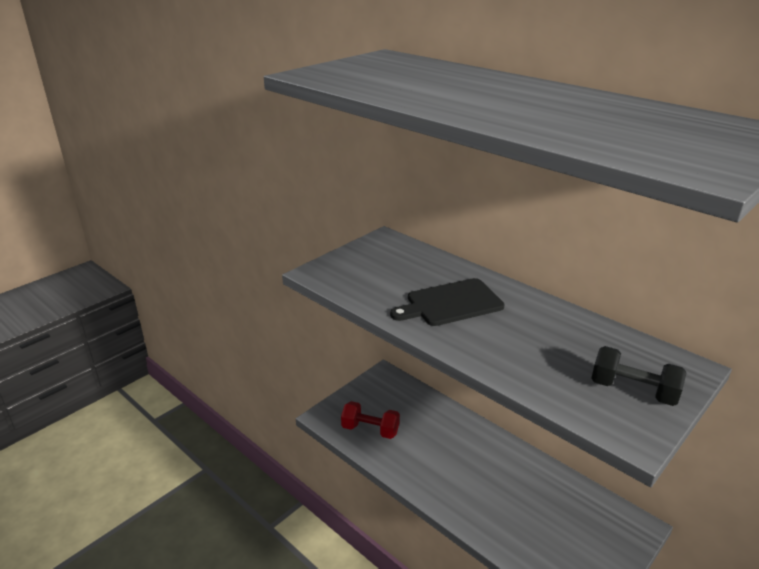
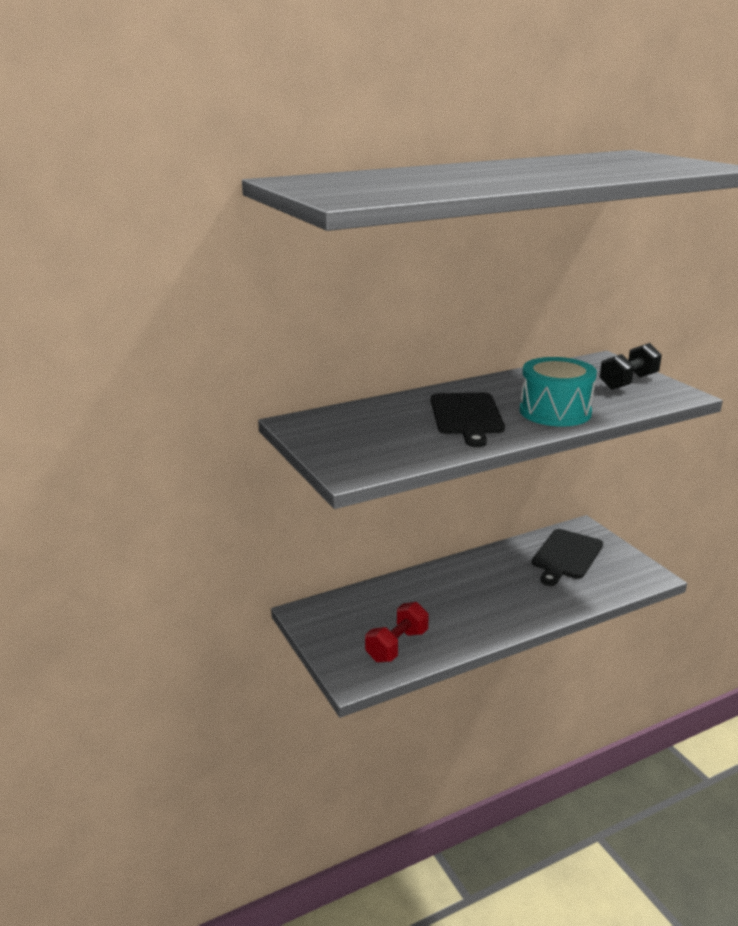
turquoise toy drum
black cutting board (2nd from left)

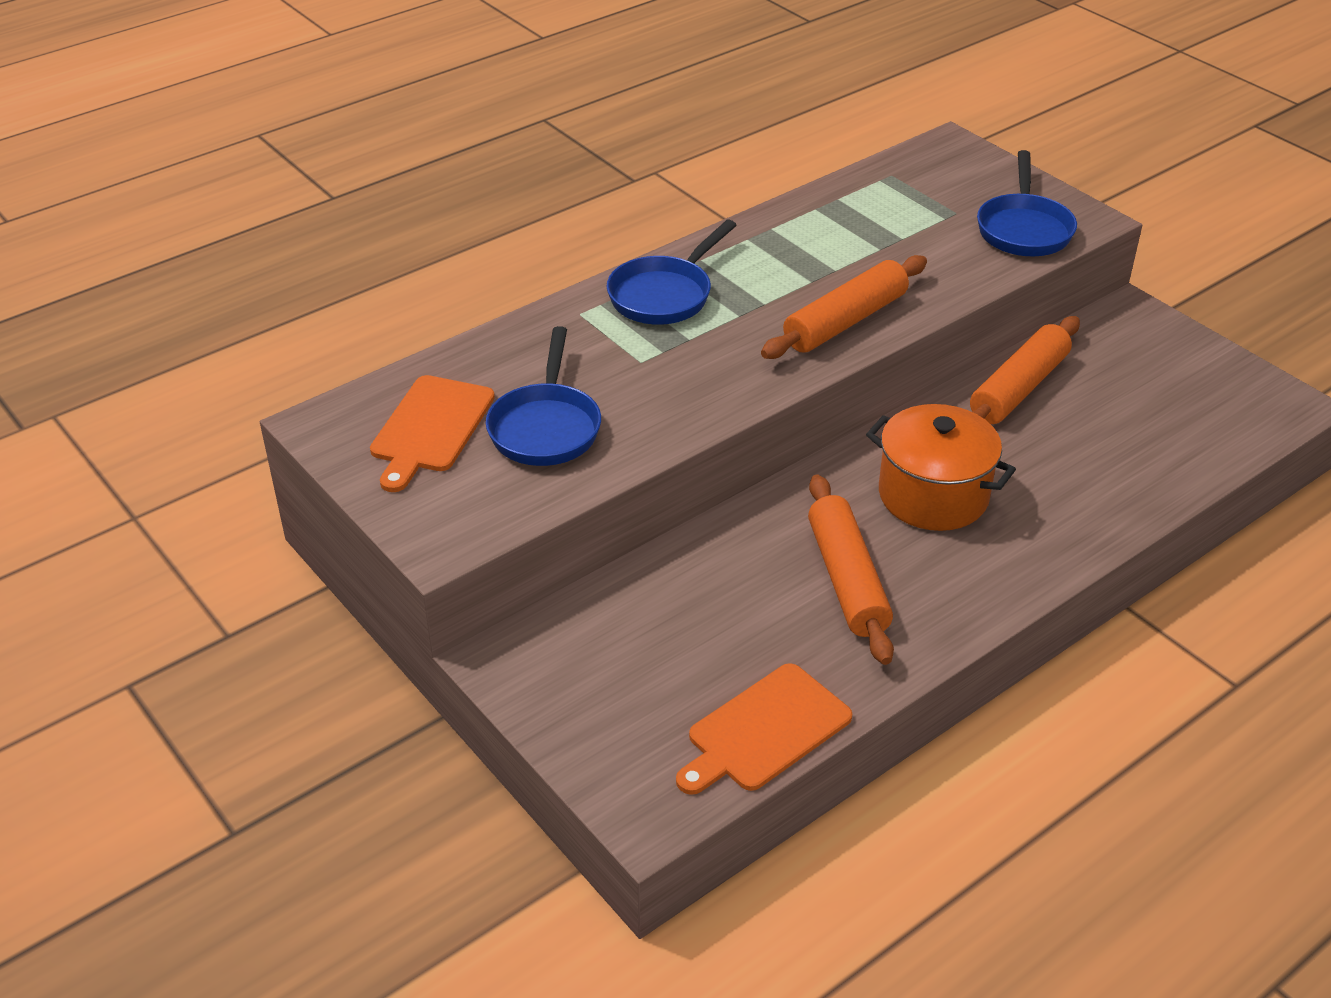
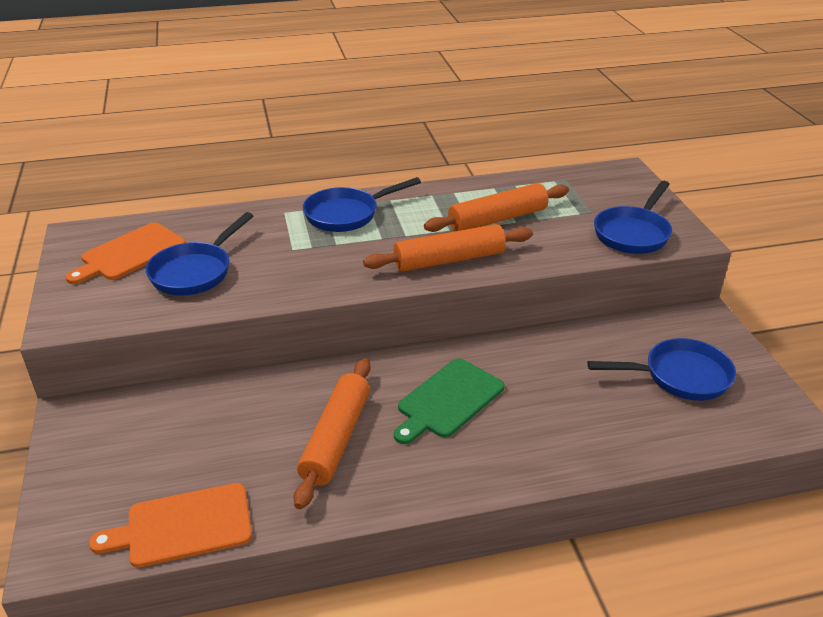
green cutting board
orange dough roller (3rd from left)
royal blue frying pan (4th from left)

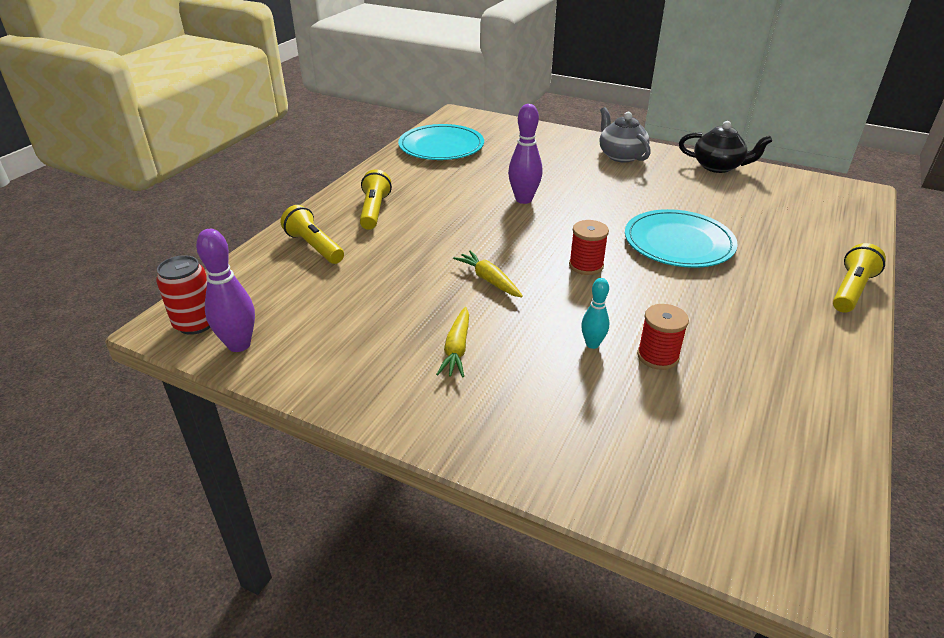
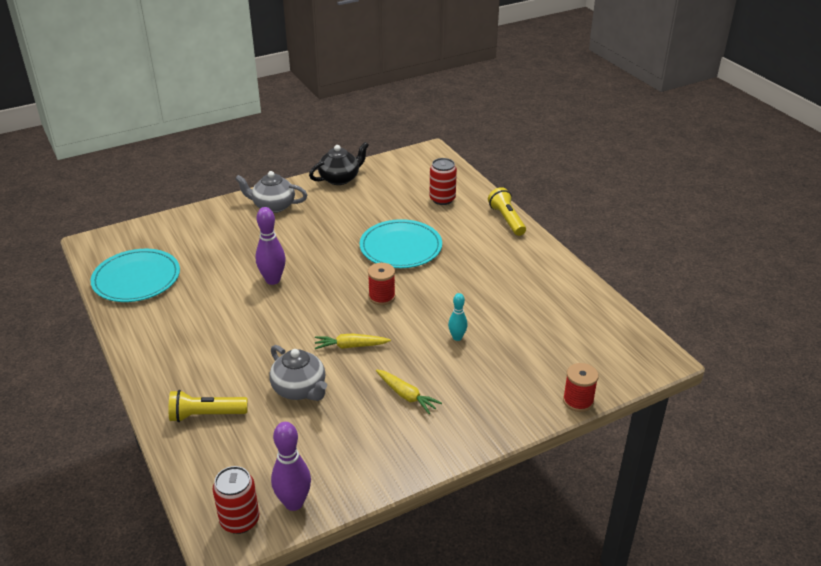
golden flashlight (2nd from left in the first image)
red bobbin (2nd from left)
gray china teapot (2nd from left)
red tin (2nd from left)

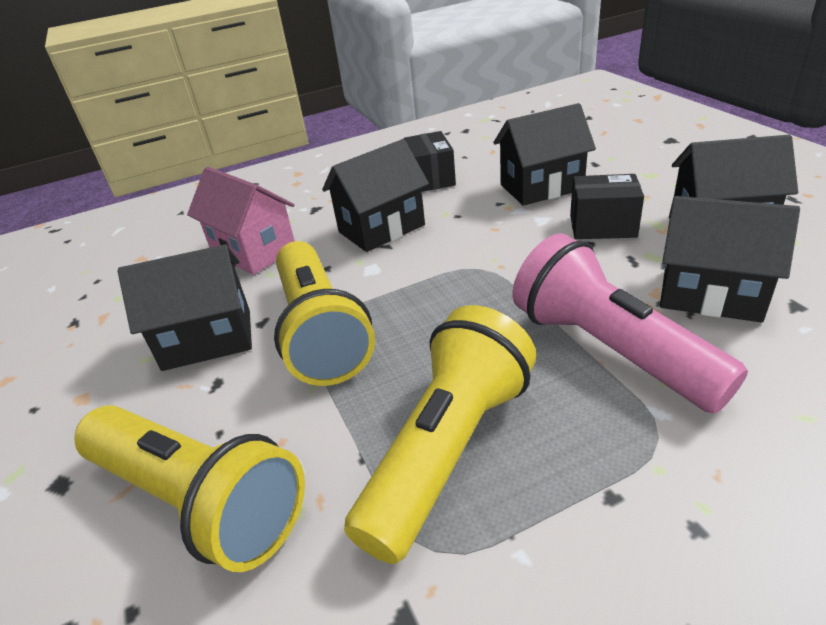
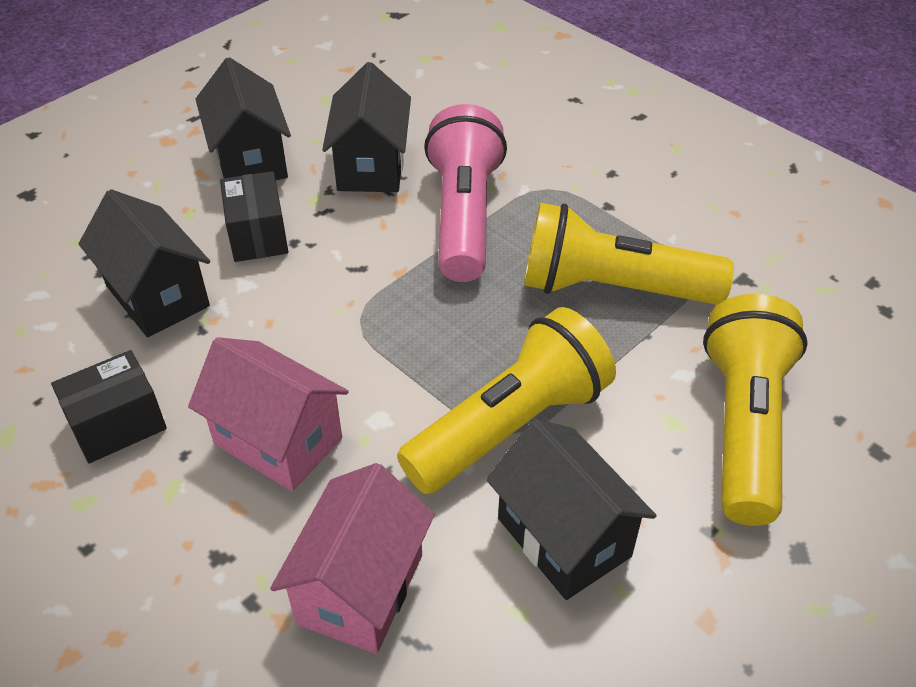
rosy cottage (1st from left)
rosy flashlight

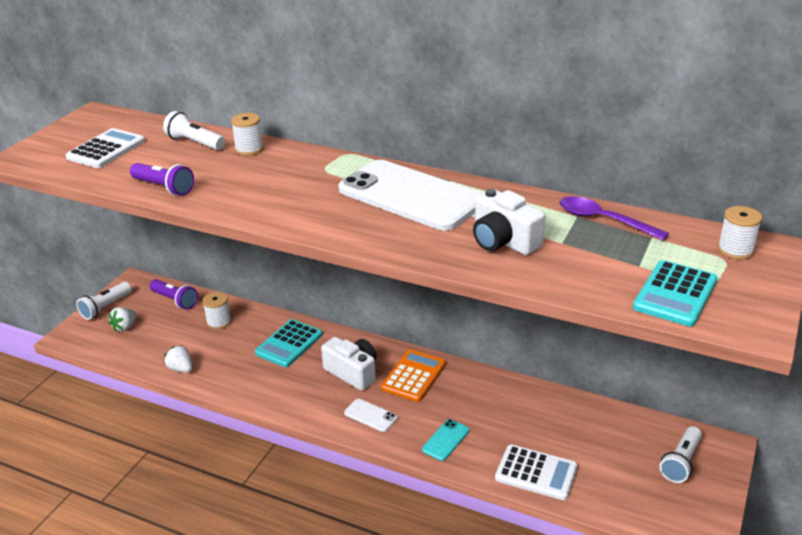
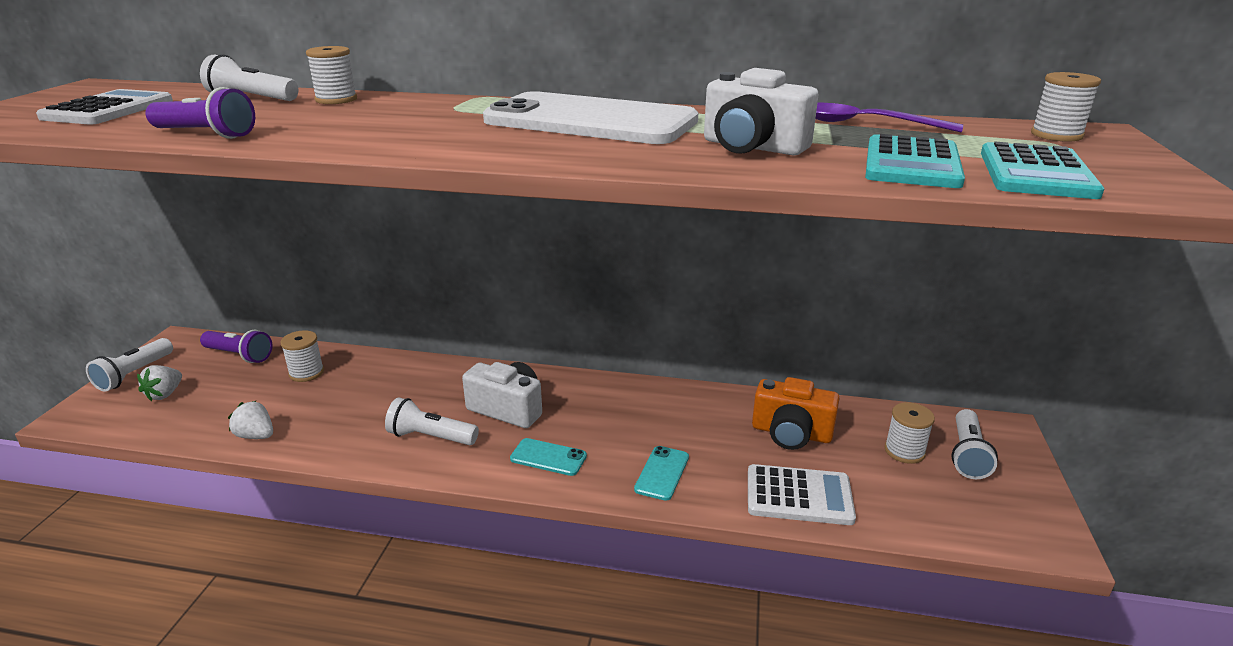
turquoise calculator (1st from left)
turquoise smartphone (1st from left)
orange calculator
pure white flashlight (3rd from left)
orange photo camera
pure white bobbin (3rd from left)

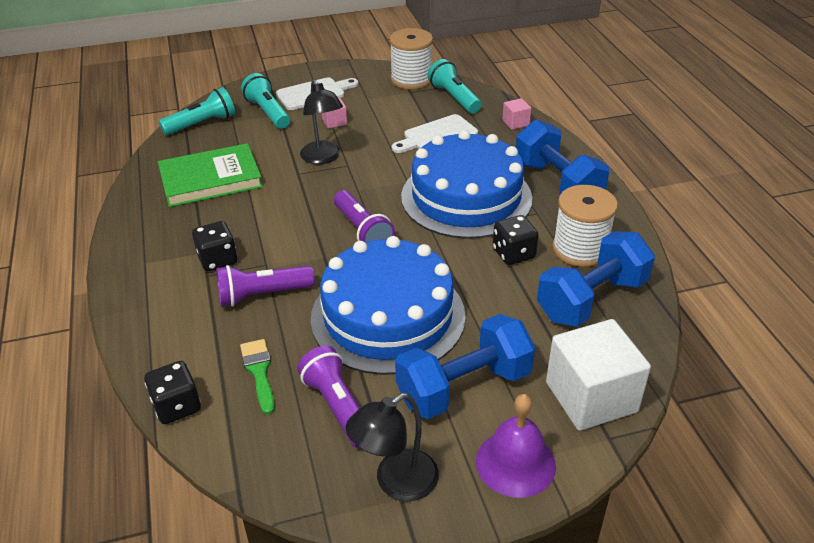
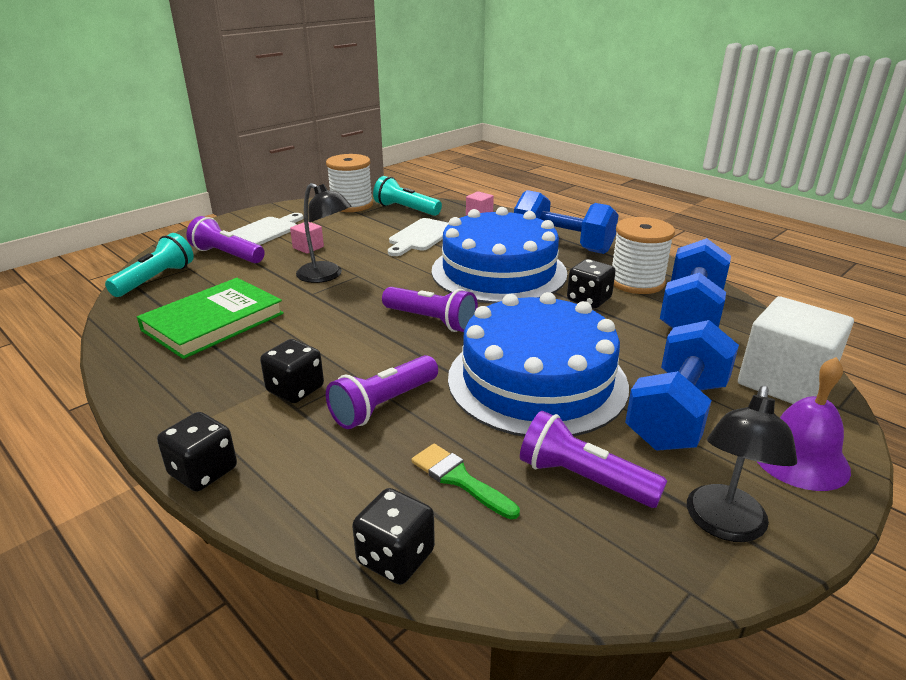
violet flashlight (1st from left)
black game die (1st from left)

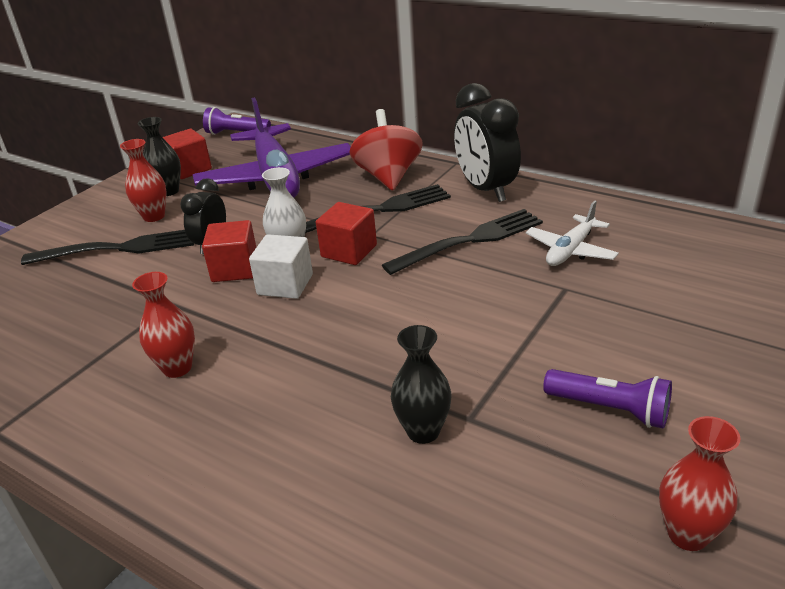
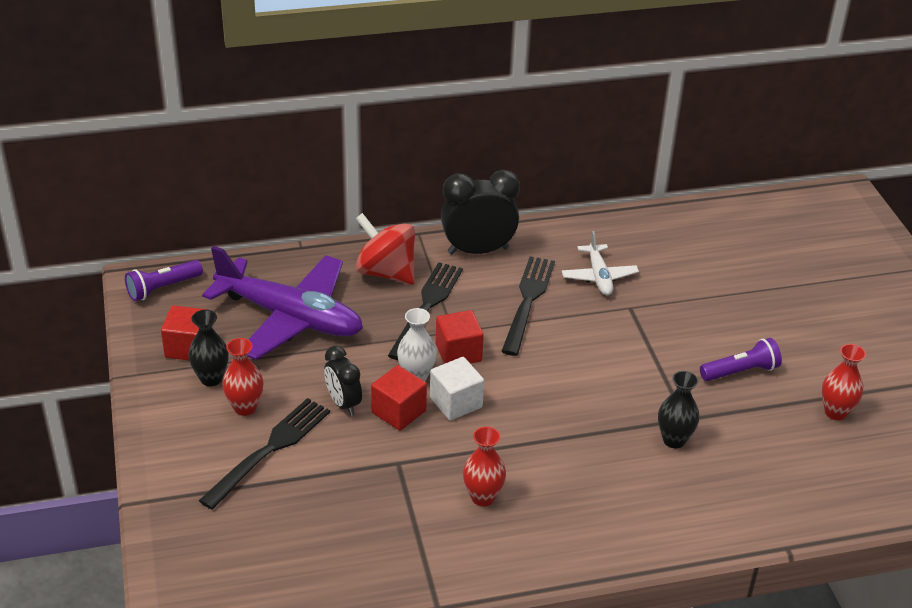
black clock (2nd from left)

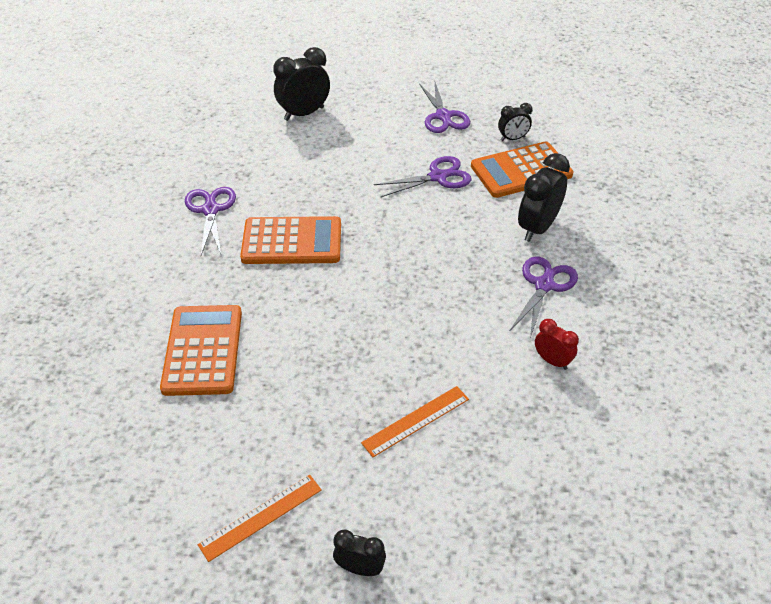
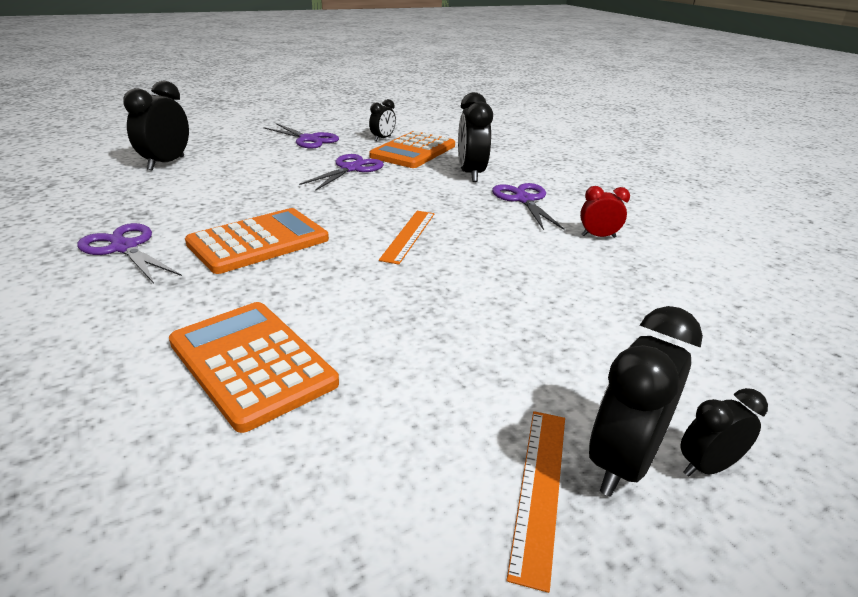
orange straightedge (1st from left)
black clock (4th from left)

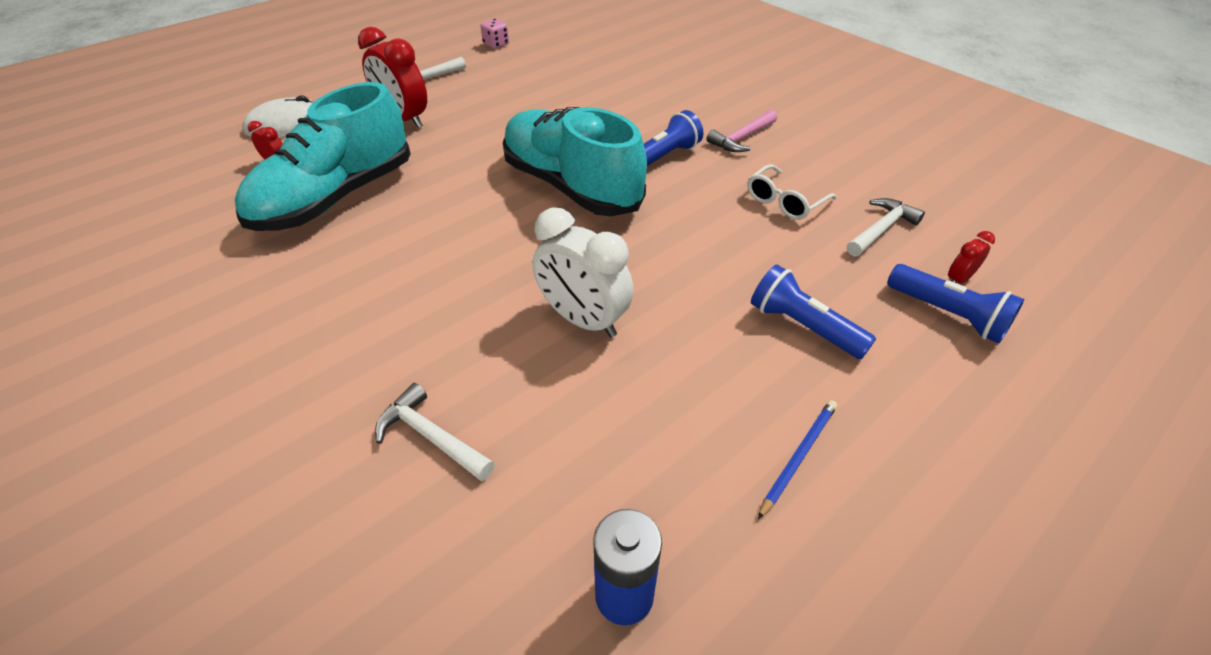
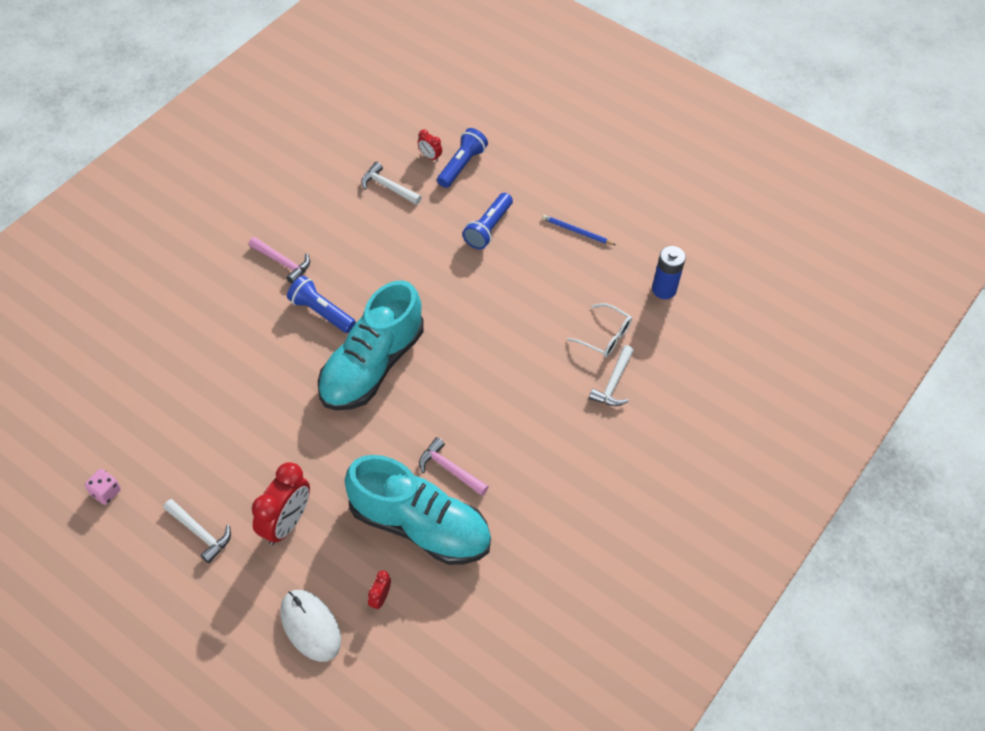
pure white clock
pure white eyeglasses
rosy hammer (2nd from left)

